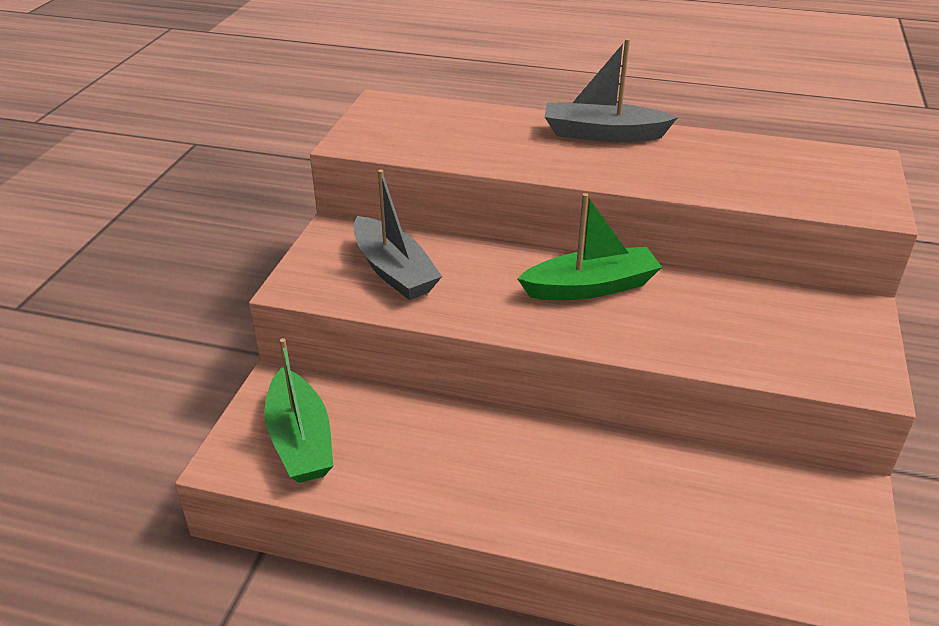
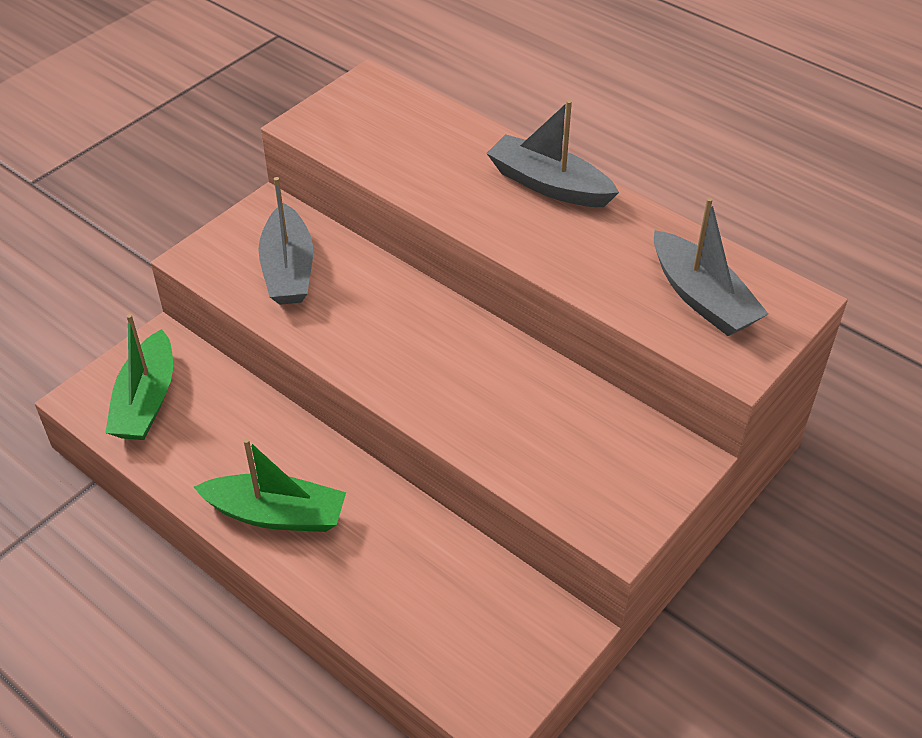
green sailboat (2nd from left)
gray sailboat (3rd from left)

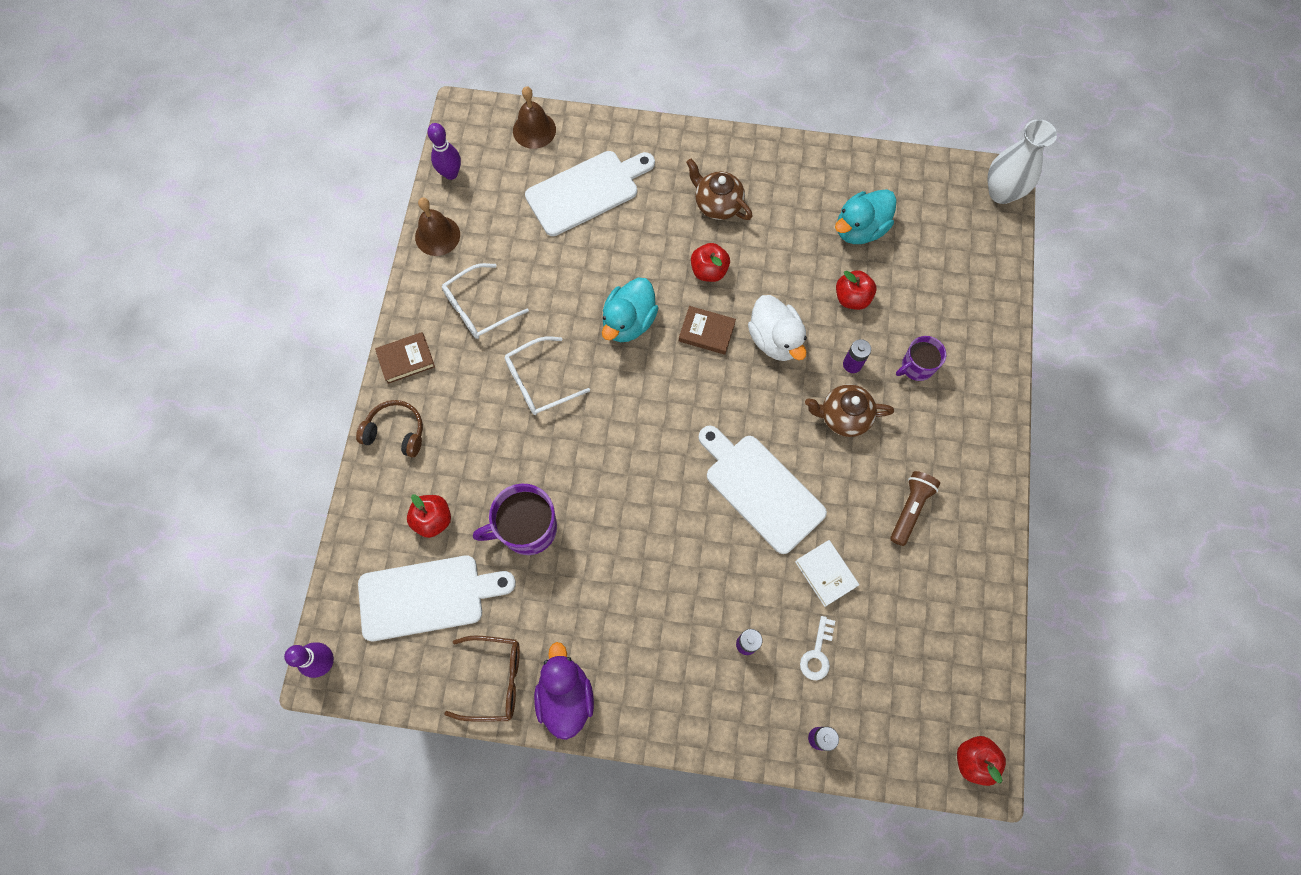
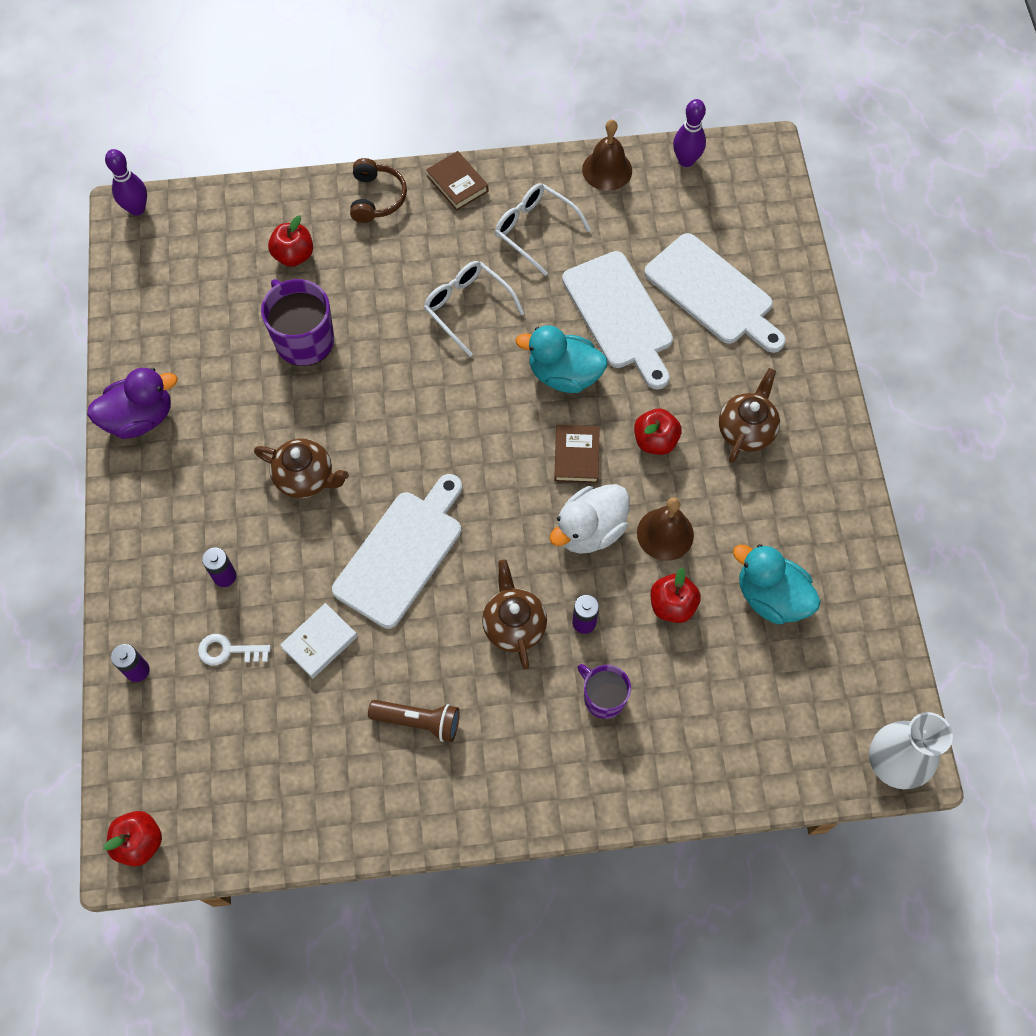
pure white cutting board (2nd from left)
russet eyeglasses
russet bell (2nd from left)
russet china teapot (1st from left)

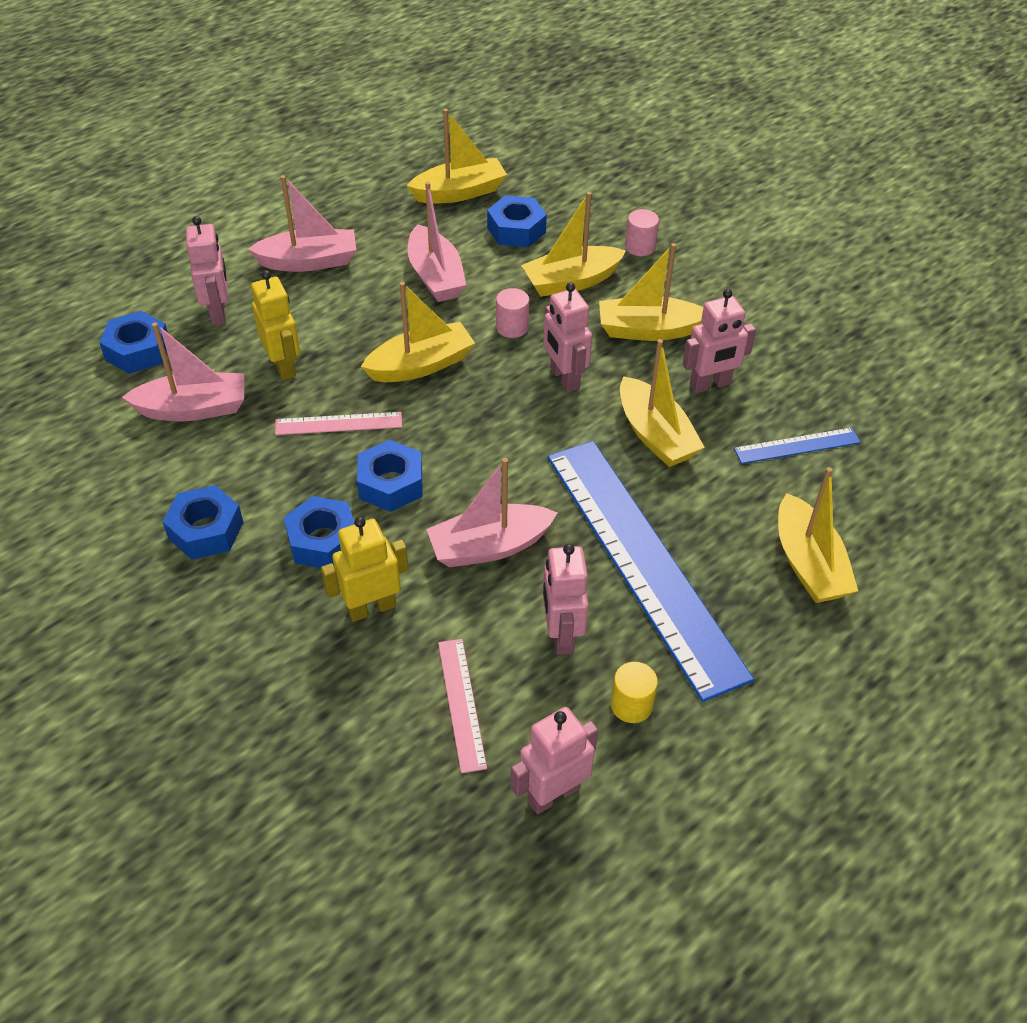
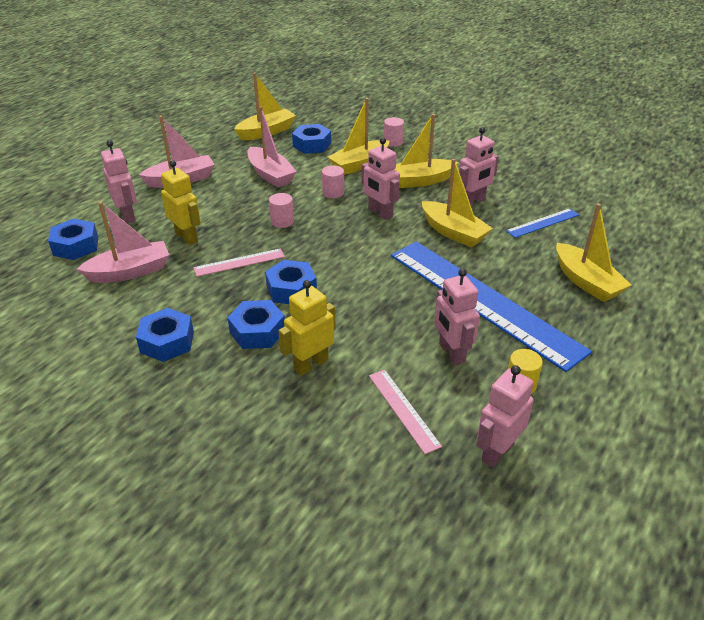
rosy cylinder shape (1st from left)
rosy sailboat (4th from left in the first image)

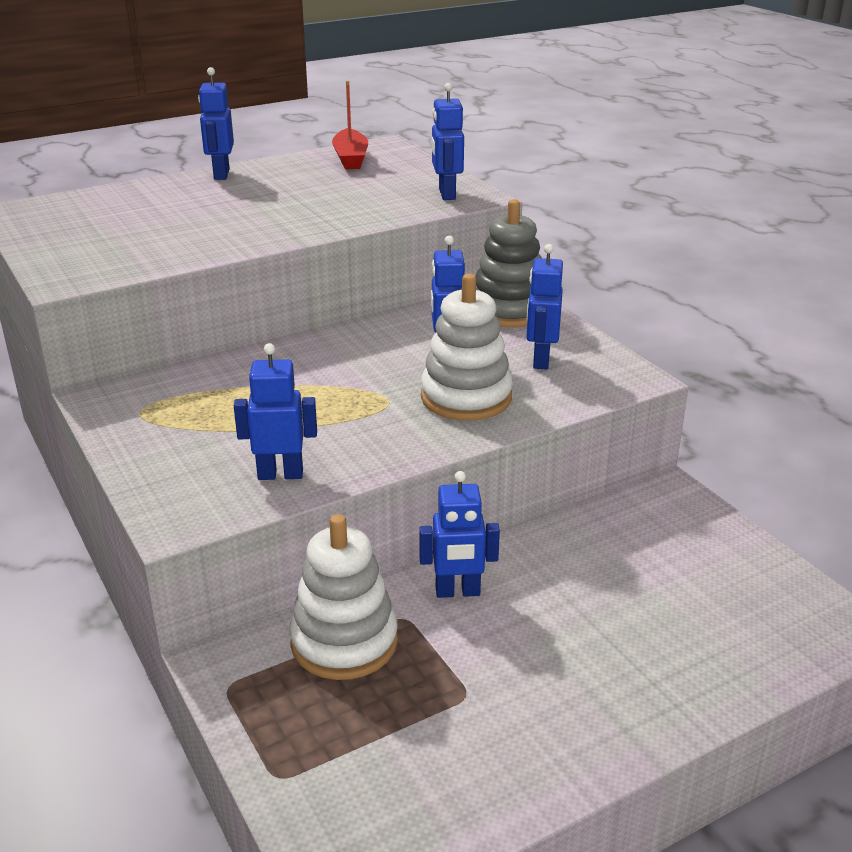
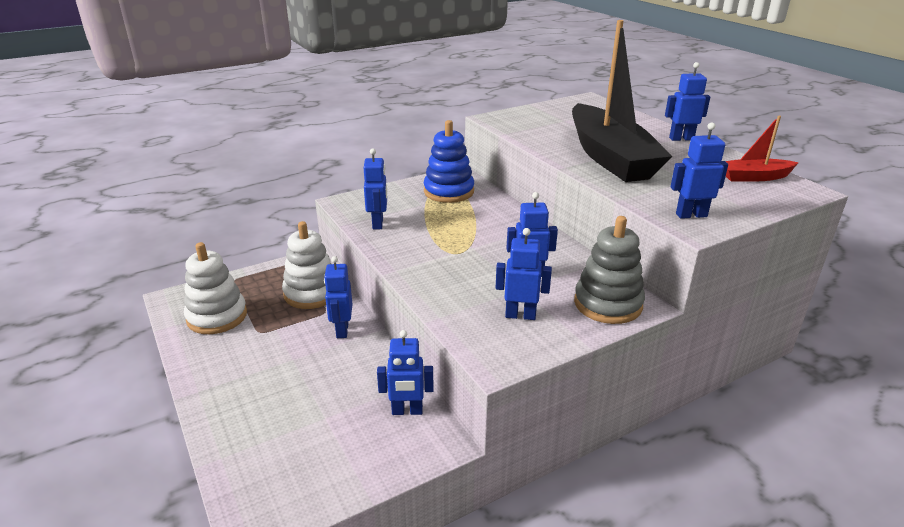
pure white ring stacker (1st from left)
royal blue robot (3rd from left)
royal blue ring stacker
black sailboat

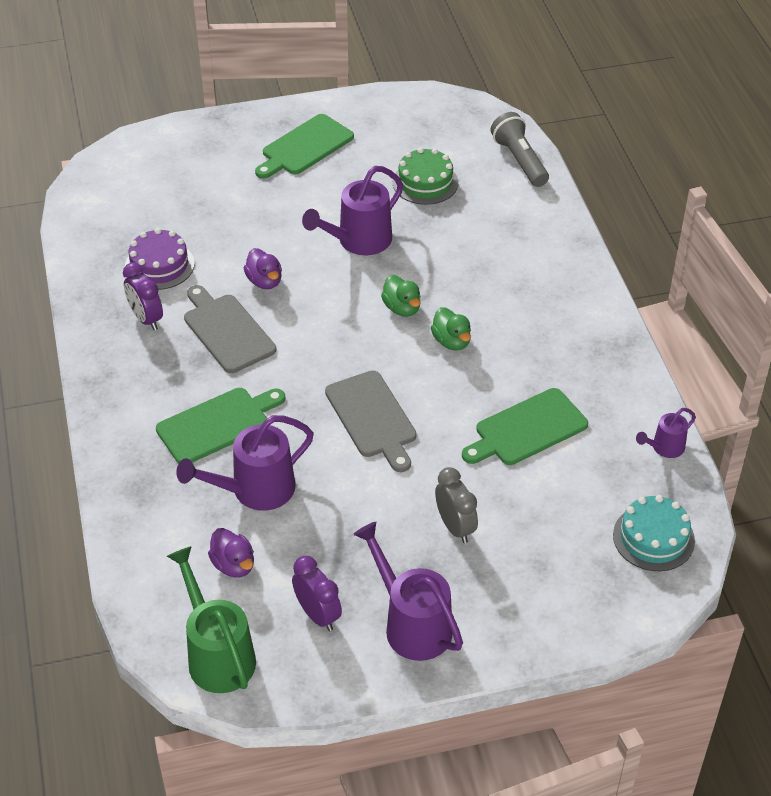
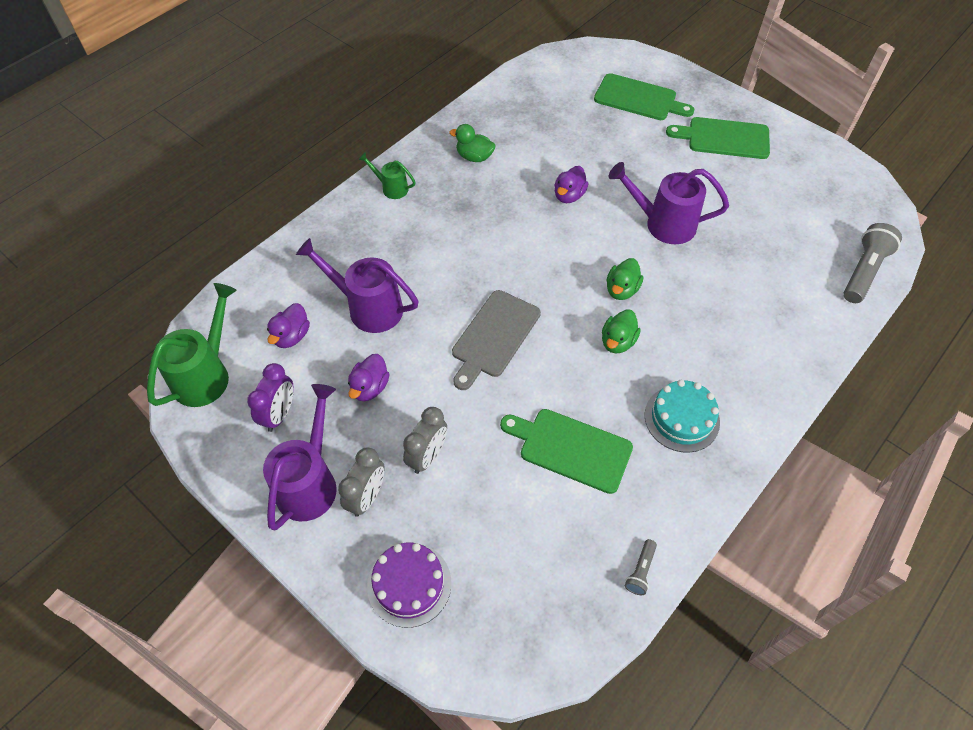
green rubber duck (1st from left)
violet cake
green cutting board (2nd from left)
gray cutting board (1st from left in the first image)
green cake
turquoise cake
gray flashlight (1st from left)
gray clock (1st from left)
violet rubber duck (2nd from left)
green watering pot (2nd from left)

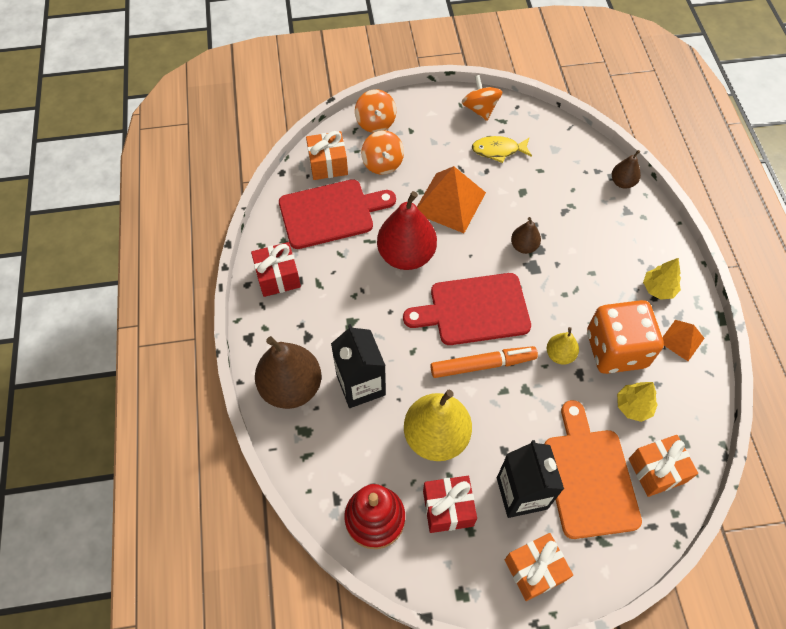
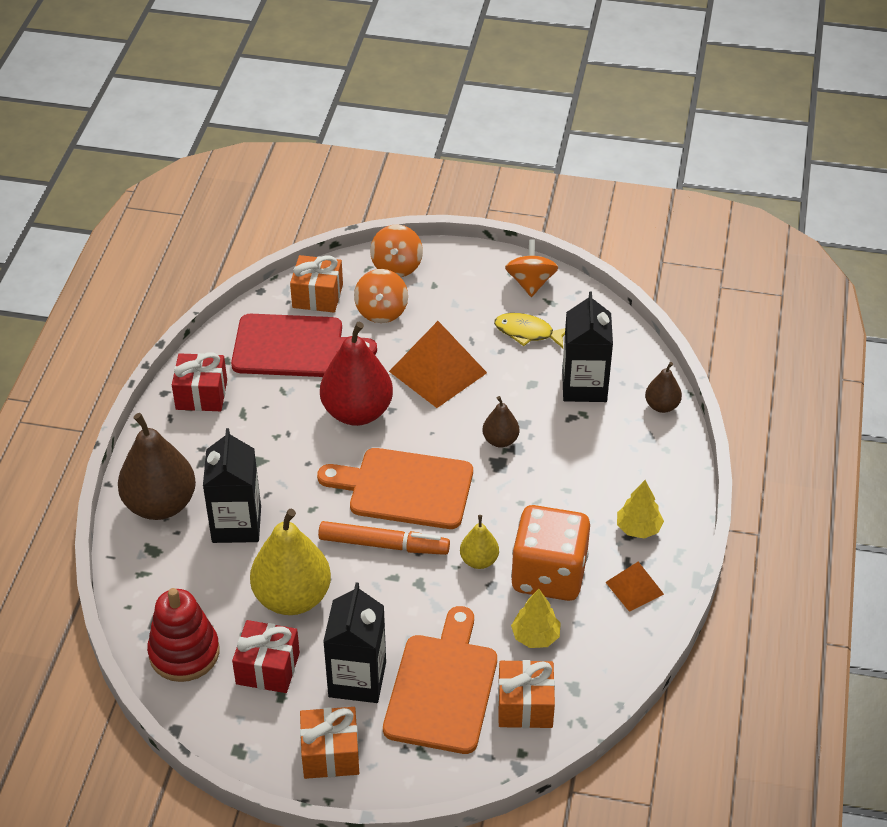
orange cutting board (1st from left)
black milk carton (3rd from left)

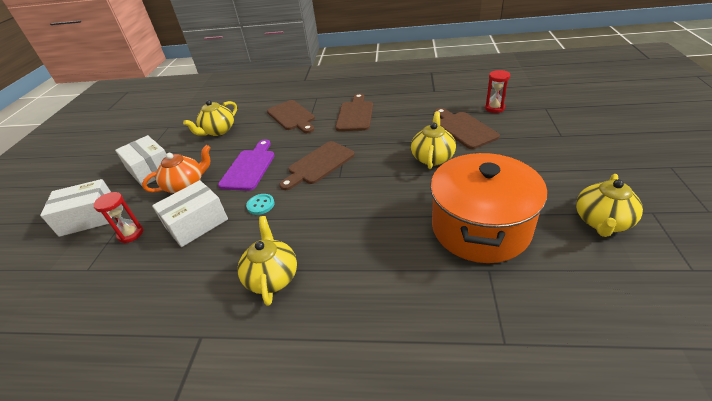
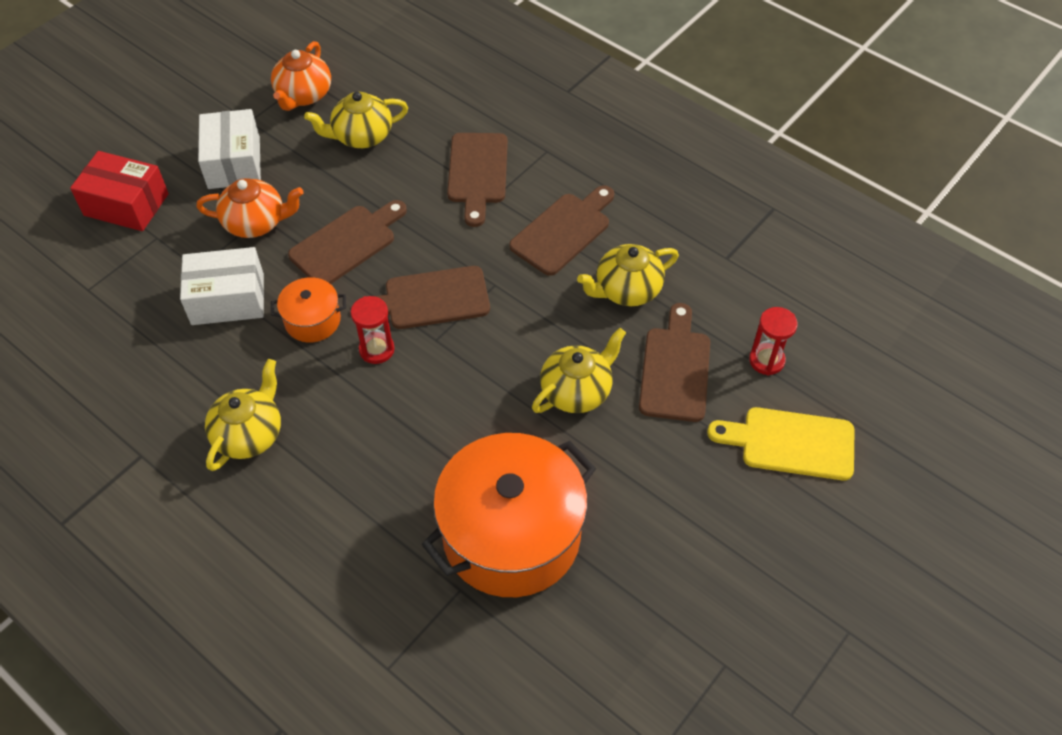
red parcel
red hourglass (1st from left)
russet cutting board (1st from left)
orange pot (1st from left)
golden china teapot (4th from left)
orange china teapot (2nd from left)
golden cutting board

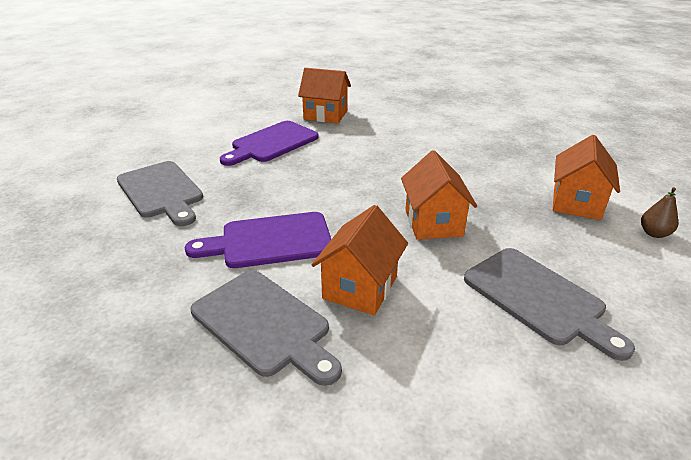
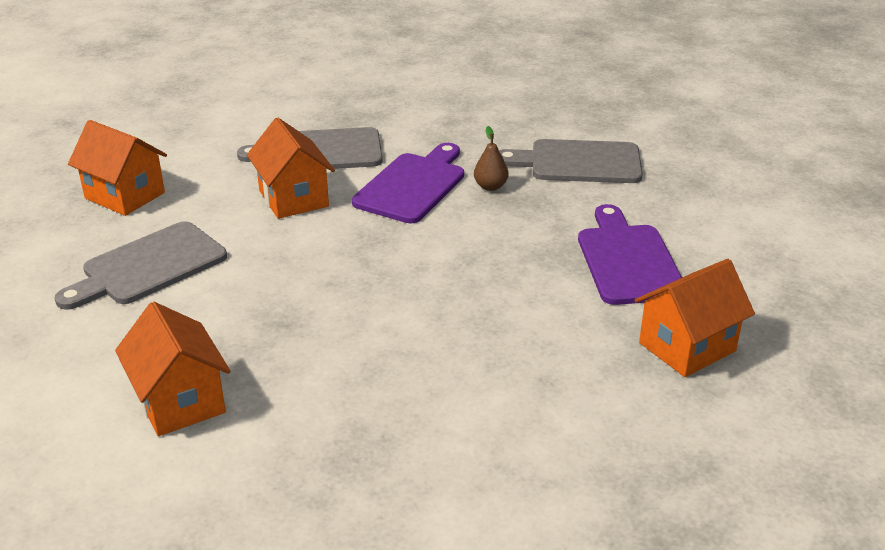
orange cottage (1st from left)
gray cutting board (1st from left)
russet toy pear

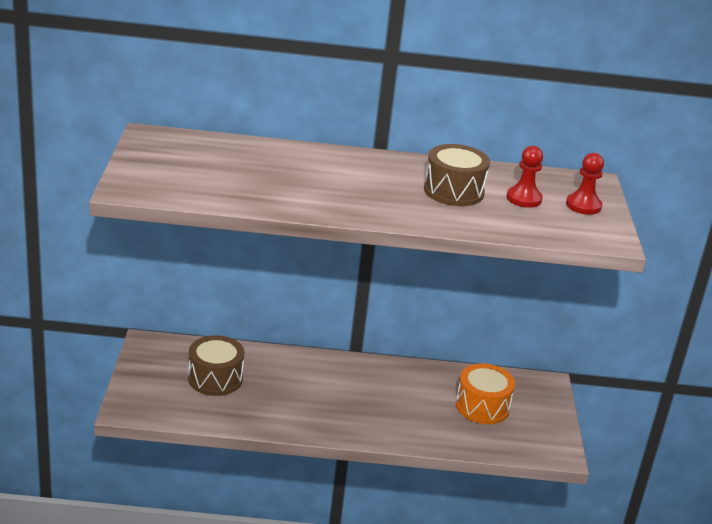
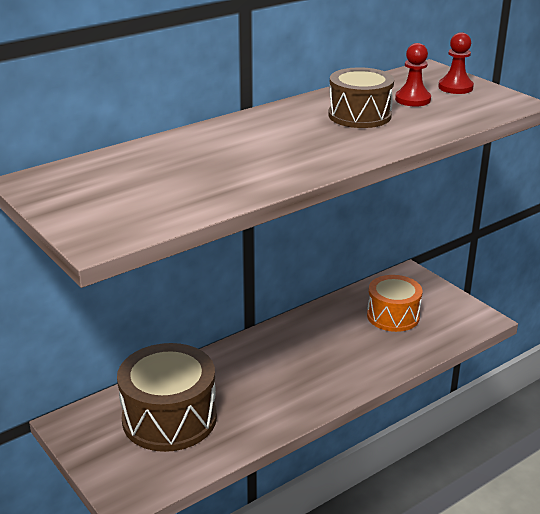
russet toy drum (1st from left)

